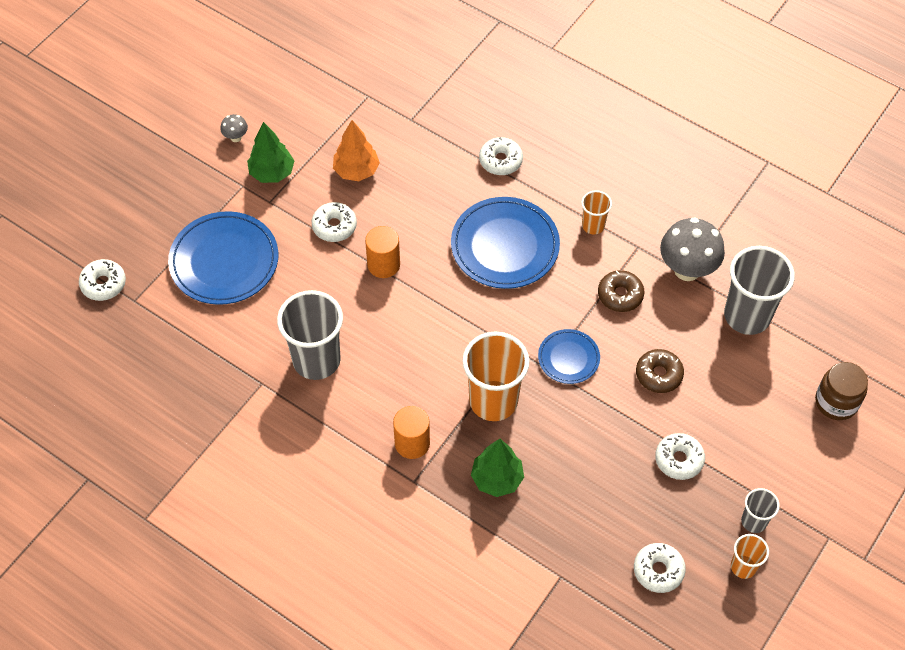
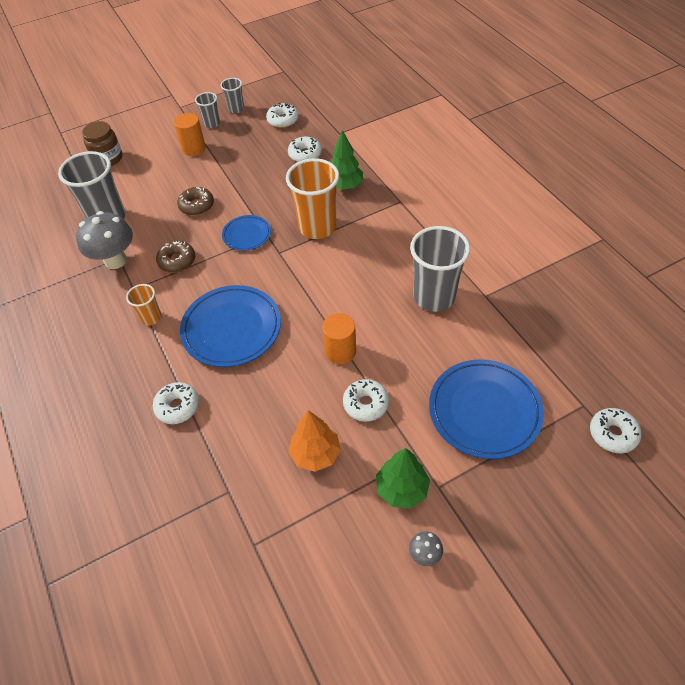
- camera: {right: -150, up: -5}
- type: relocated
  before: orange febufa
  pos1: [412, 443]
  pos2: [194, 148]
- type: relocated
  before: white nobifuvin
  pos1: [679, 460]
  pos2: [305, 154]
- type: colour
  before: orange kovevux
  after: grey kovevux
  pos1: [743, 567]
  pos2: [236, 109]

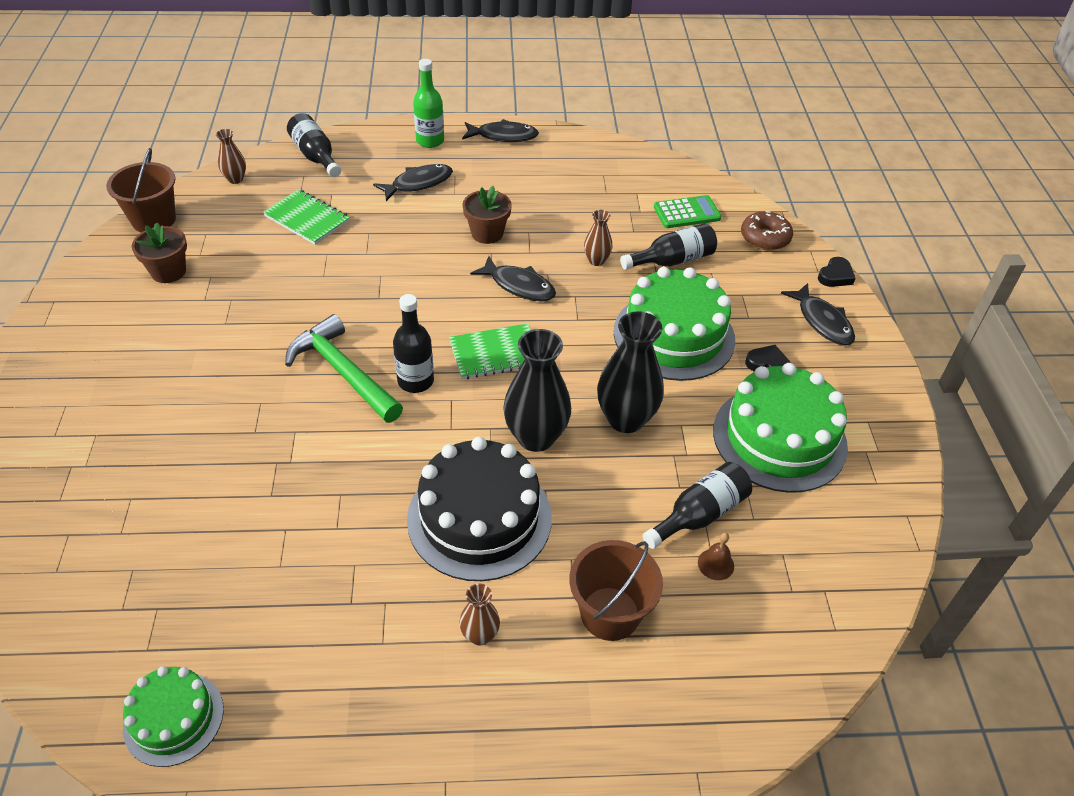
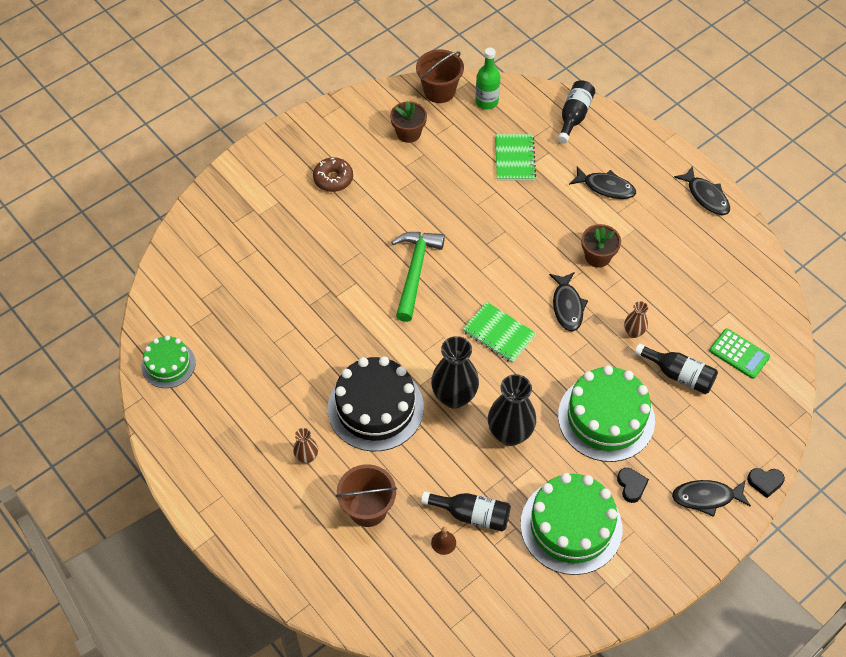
- camera: {right: 55, up: 10}
- type: missing
  before: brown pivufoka
  pos1: [235, 179]
- type: missing
  before: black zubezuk
  pos1: [415, 381]
- type: relocated
  before: green zubezuk
  pos1: [430, 141]
  pos2: [486, 101]
- type: relocated
  before: brown nobifuvin
  pos1: [765, 238]
  pos2: [333, 179]
- type: spun
  before: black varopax
  pos1: [822, 321]
  pos2: [706, 497]
  turn: 60

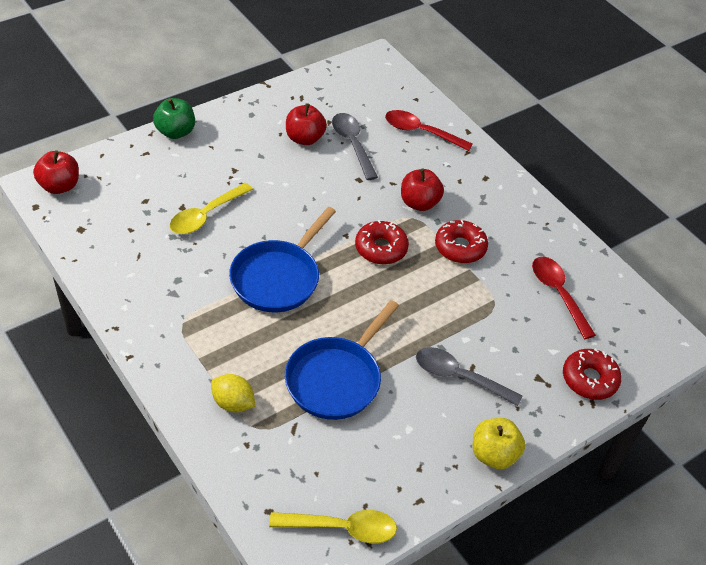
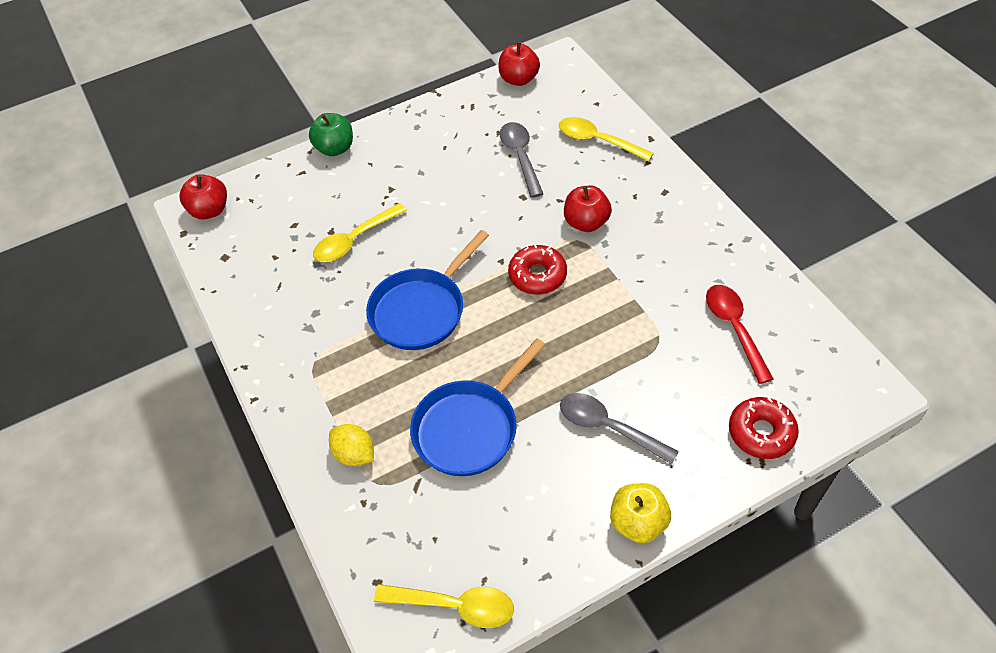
- camera: {right: 15, up: 5}
- type: missing
  before: red nobifuvin
  pos1: [460, 247]
- type: relocated
  before: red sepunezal
  pos1: [304, 138]
  pos2: [519, 79]
- type: colour
  before: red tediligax
  after: yellow tediligax
  pos1: [421, 132]
  pos2: [598, 141]

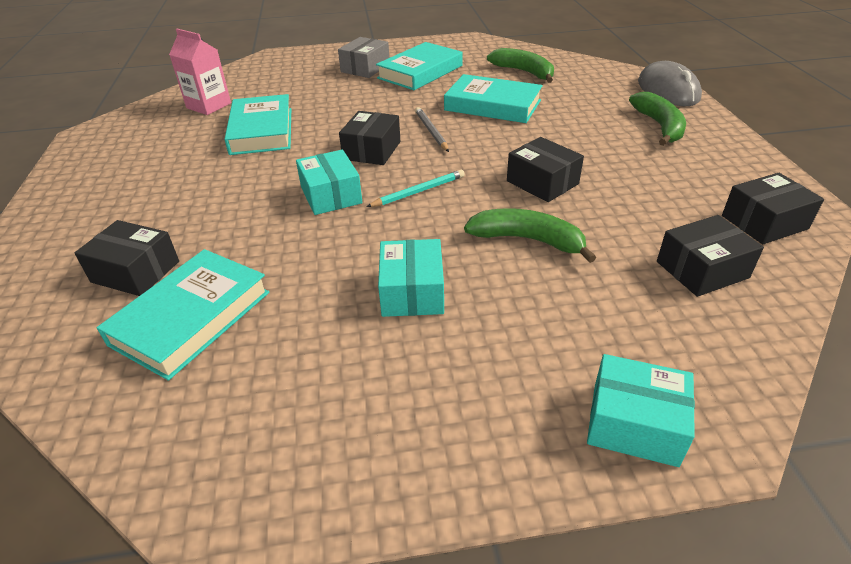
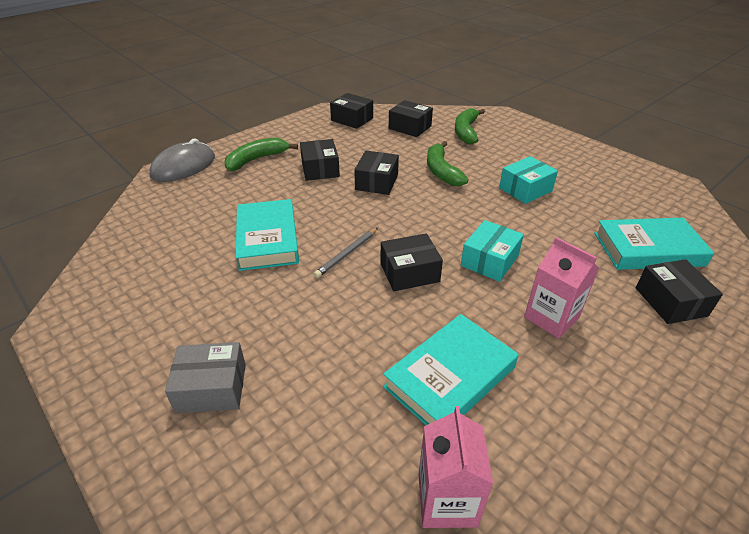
- camera: {right: -125, up: 0}
- type: missing
  before: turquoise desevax
  pos1: [418, 191]
- type: missing
  before: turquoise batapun
  pos1: [420, 72]
- type: missing
  before: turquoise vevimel
  pos1: [634, 423]
- type: appeared
  after: black vevimel
  pos2: [320, 169]
- type: appeared
  after: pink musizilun
  pos2: [551, 317]
- type: relocated
  before: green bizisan
  pos1: [524, 72]
  pos2: [466, 131]

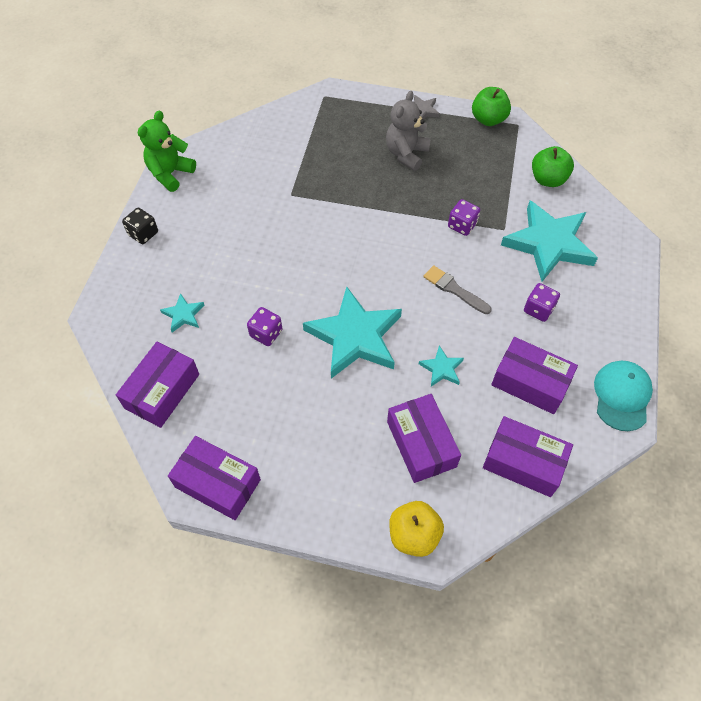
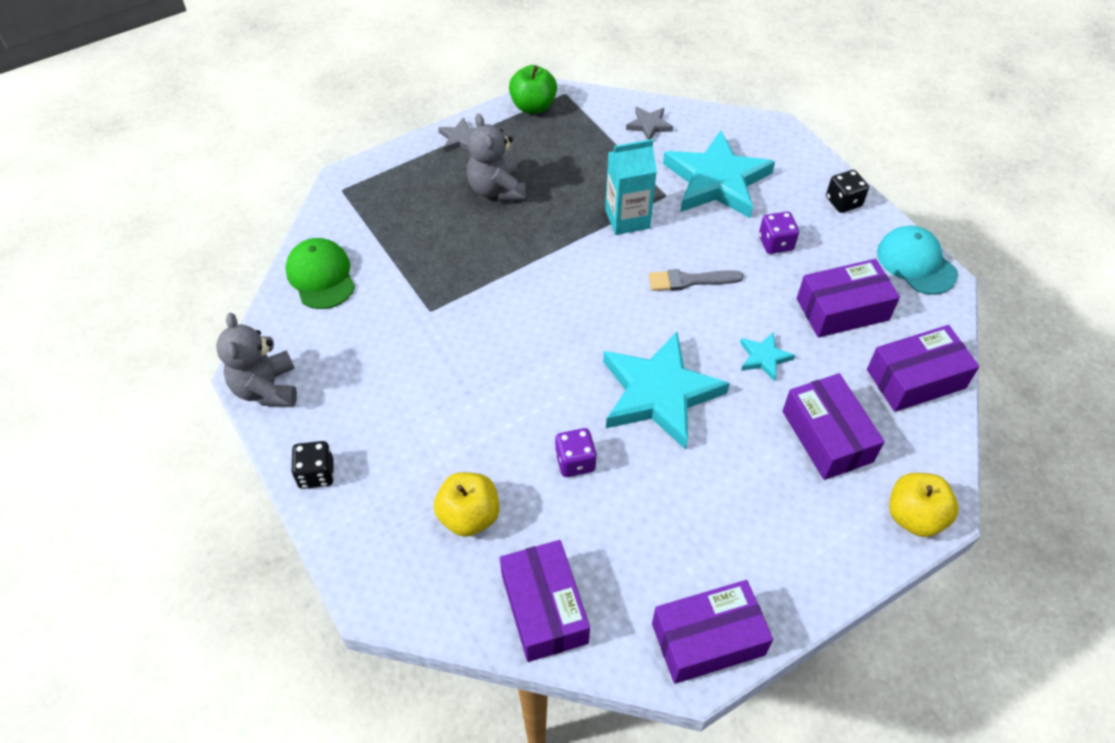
- camera: {right: -45, up: -5}
- type: appeared
  after: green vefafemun
  pos2: [321, 276]
- type: appeared
  after: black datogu
  pos2: [843, 202]
- type: exchanged
  before: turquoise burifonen
  after: yellow sepunezal
  pos1: [183, 315]
  pos2: [469, 516]
- type: exchanged
  before: purple datogu
  after: turquoise musizilun
  pos1: [462, 225]
  pos2: [627, 219]
- type: exchanged
  before: green sepunezal
  after: grey burifonen
  pos1: [548, 179]
  pos2: [649, 125]
- type: colour
  before: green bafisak
  after: grey bafisak
  pos1: [170, 174]
  pos2: [266, 388]
- type: spun
  before: purple vevimel
  pos1: [421, 444]
  pos2: [827, 436]
  turn: 45

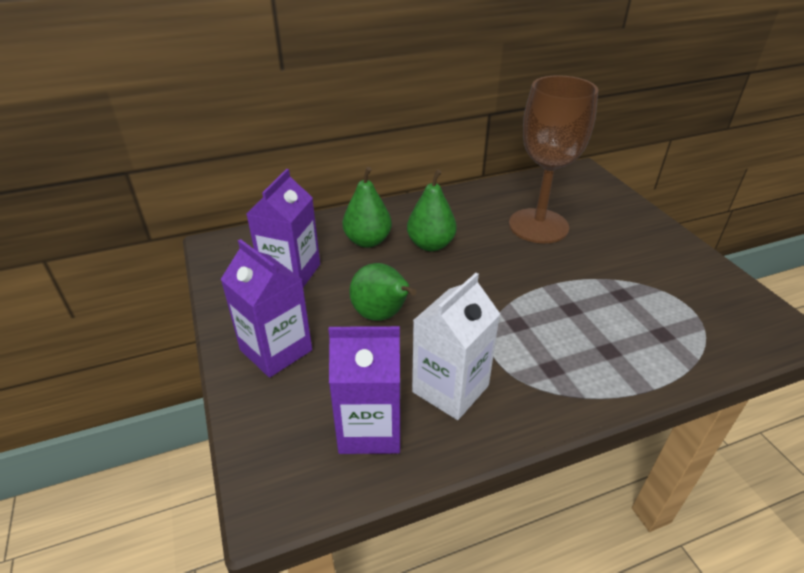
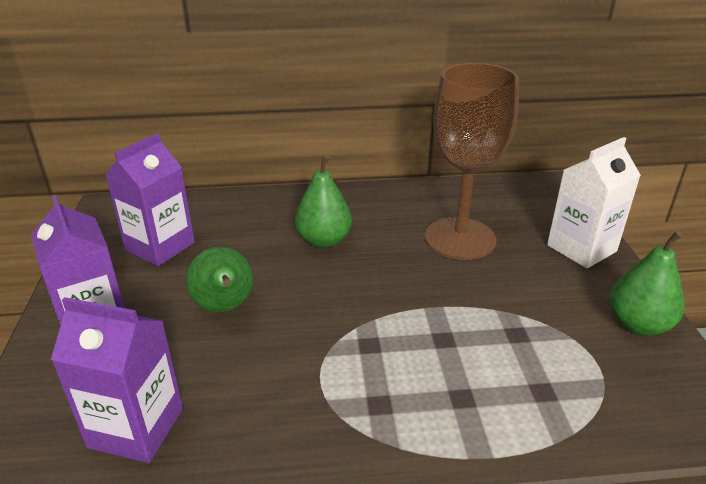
- camera: {right: 15, up: -5}
- type: relocated
  before: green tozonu
  pos1: [367, 241]
  pos2: [638, 325]
- type: relocated
  before: white musizilun
  pos1: [450, 389]
  pos2: [581, 248]

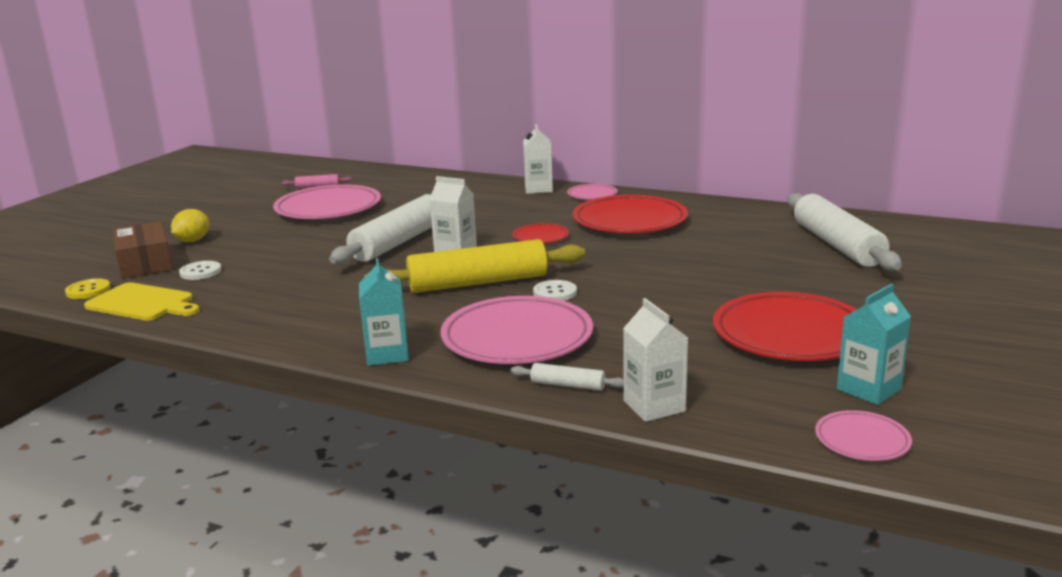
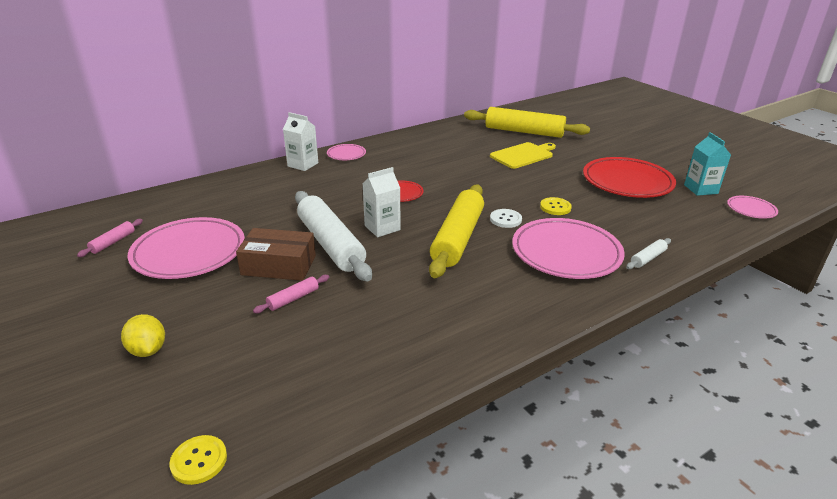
- camera: {right: -60, up: 10}
- type: missing
  before: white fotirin
  pos1: [200, 272]
- type: missing
  before: turquoise musizilun
  pos1: [387, 354]
- type: missing
  before: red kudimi
  pos1: [629, 221]
- type: missing
  before: white musizilun
  pos1: [654, 406]
- type: appeared
  after: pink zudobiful
  pos2: [293, 299]
- type: appeared
  after: yellow fotirin
  pos2: [555, 207]
- type: relocated
  before: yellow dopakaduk
  pos1: [142, 303]
  pos2: [523, 155]
- type: relocated
  before: brown vevimel
  pos1: [145, 263]
  pos2: [279, 265]
- type: colour
  before: white zudobiful
  after: yellow zudobiful
  pos1: [837, 245]
  pos2: [524, 132]

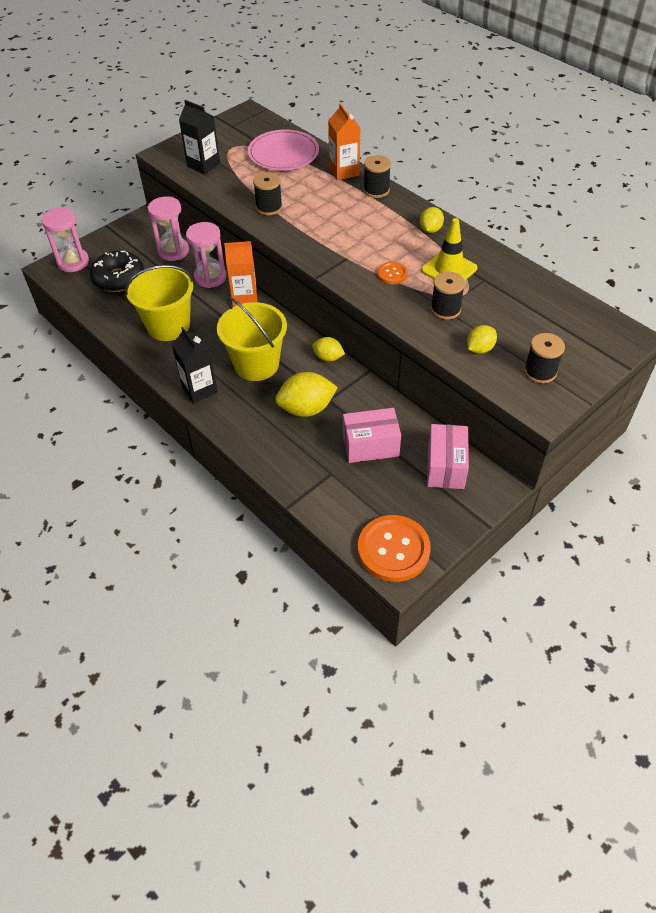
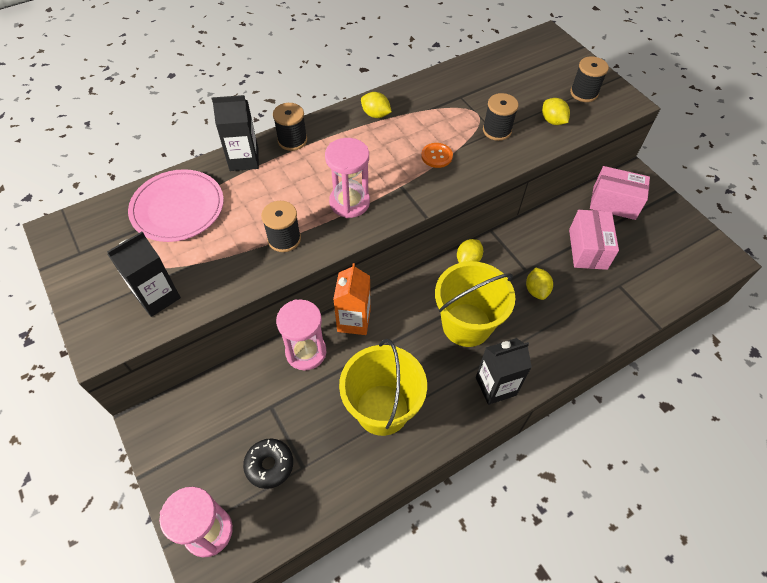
- camera: {right: -80, up: 5}
- type: missing
  before: orange fotirin
  pos1: [393, 549]
- type: missing
  before: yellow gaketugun
  pos1: [449, 269]
- type: relocated
  before: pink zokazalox
  pos1: [173, 251]
  pos2: [349, 202]
- type: colour
  before: orange musizilun
  after: black musizilun
  pos1: [344, 171]
  pos2: [244, 159]
- type: size
  before: black nobifuvin
  pos1: [119, 278]
  pos2: [269, 465]
  scale: 0.66
- type: size
  before: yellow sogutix
  pos1: [306, 408]
  pos2: [536, 290]
  scale: 0.58

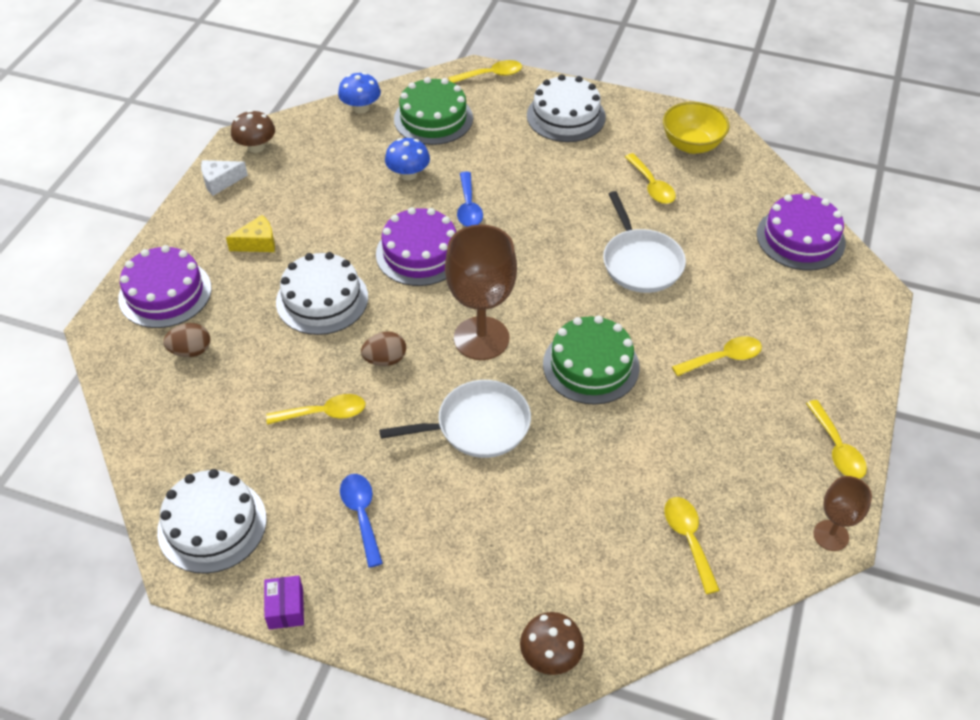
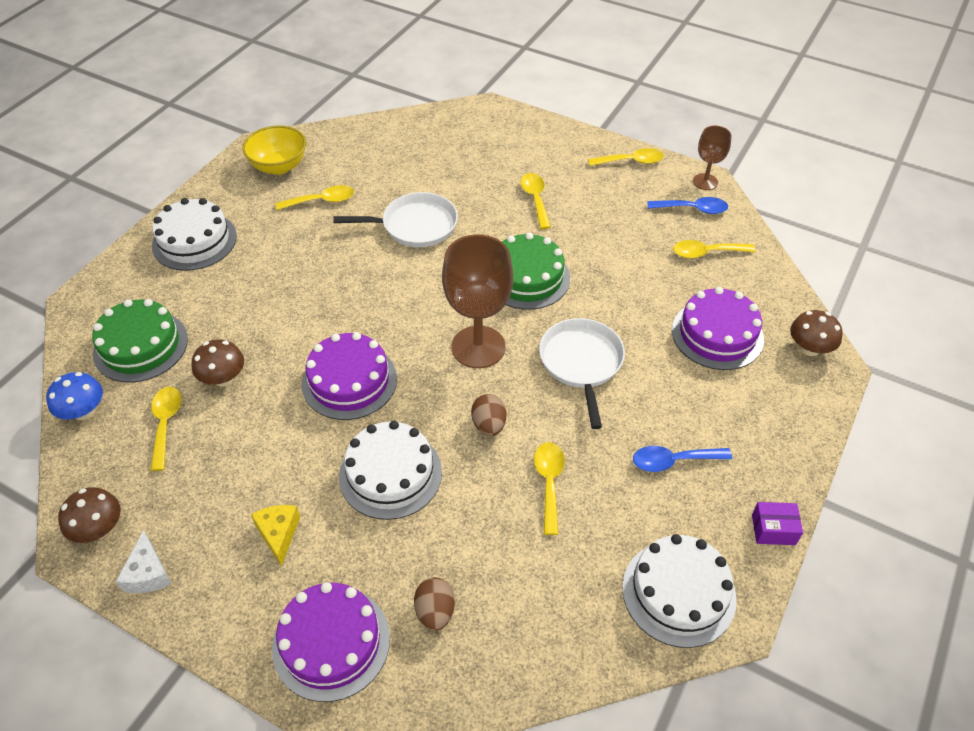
- camera: {right: -80, up: 0}
- type: relocated
  before: yellow tediligax
  pos1: [491, 75]
  pos2: [166, 424]
- type: relocated
  before: blue tediligax
  pos1: [468, 207]
  pos2: [692, 209]
- type: relocated
  before: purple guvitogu
  pos1: [800, 238]
  pos2: [717, 334]
- type: colour
  before: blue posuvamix
  after: brown posuvamix
  pos1: [408, 174]
  pos2: [223, 378]

